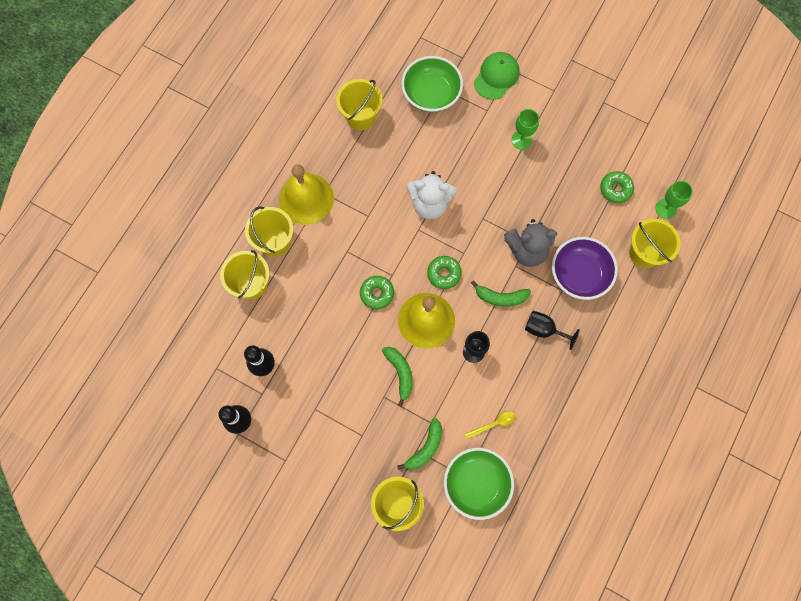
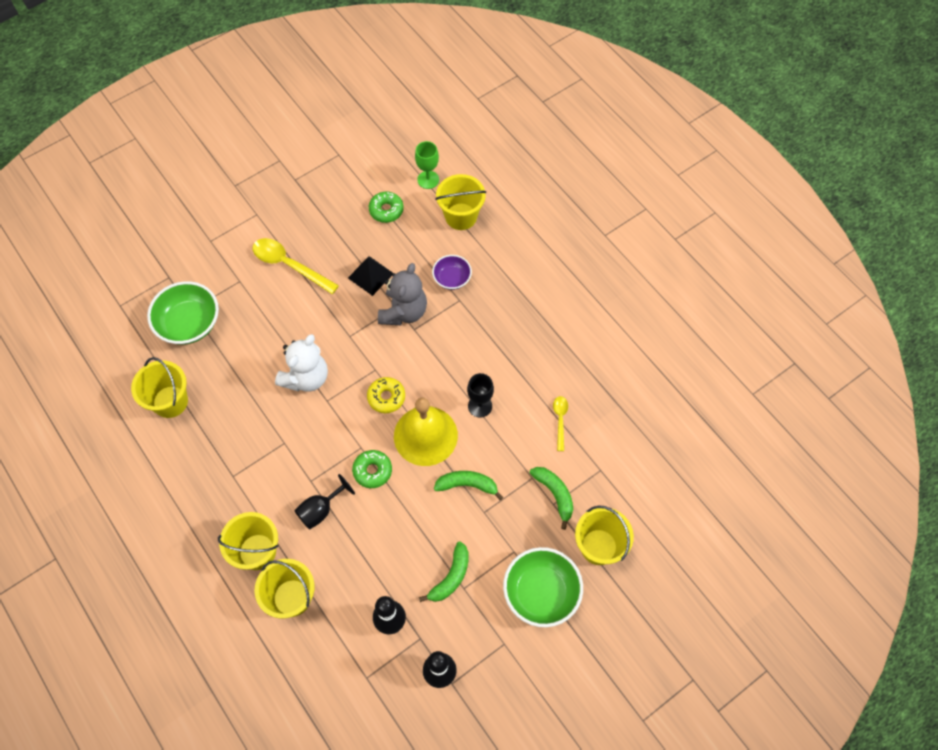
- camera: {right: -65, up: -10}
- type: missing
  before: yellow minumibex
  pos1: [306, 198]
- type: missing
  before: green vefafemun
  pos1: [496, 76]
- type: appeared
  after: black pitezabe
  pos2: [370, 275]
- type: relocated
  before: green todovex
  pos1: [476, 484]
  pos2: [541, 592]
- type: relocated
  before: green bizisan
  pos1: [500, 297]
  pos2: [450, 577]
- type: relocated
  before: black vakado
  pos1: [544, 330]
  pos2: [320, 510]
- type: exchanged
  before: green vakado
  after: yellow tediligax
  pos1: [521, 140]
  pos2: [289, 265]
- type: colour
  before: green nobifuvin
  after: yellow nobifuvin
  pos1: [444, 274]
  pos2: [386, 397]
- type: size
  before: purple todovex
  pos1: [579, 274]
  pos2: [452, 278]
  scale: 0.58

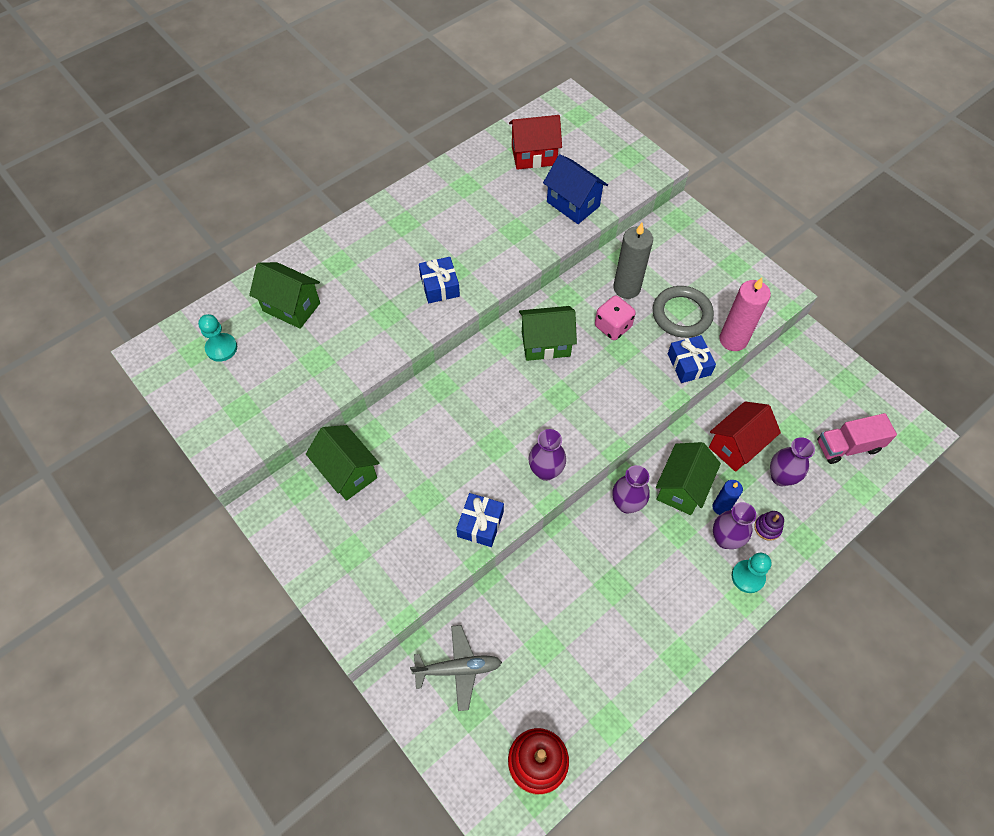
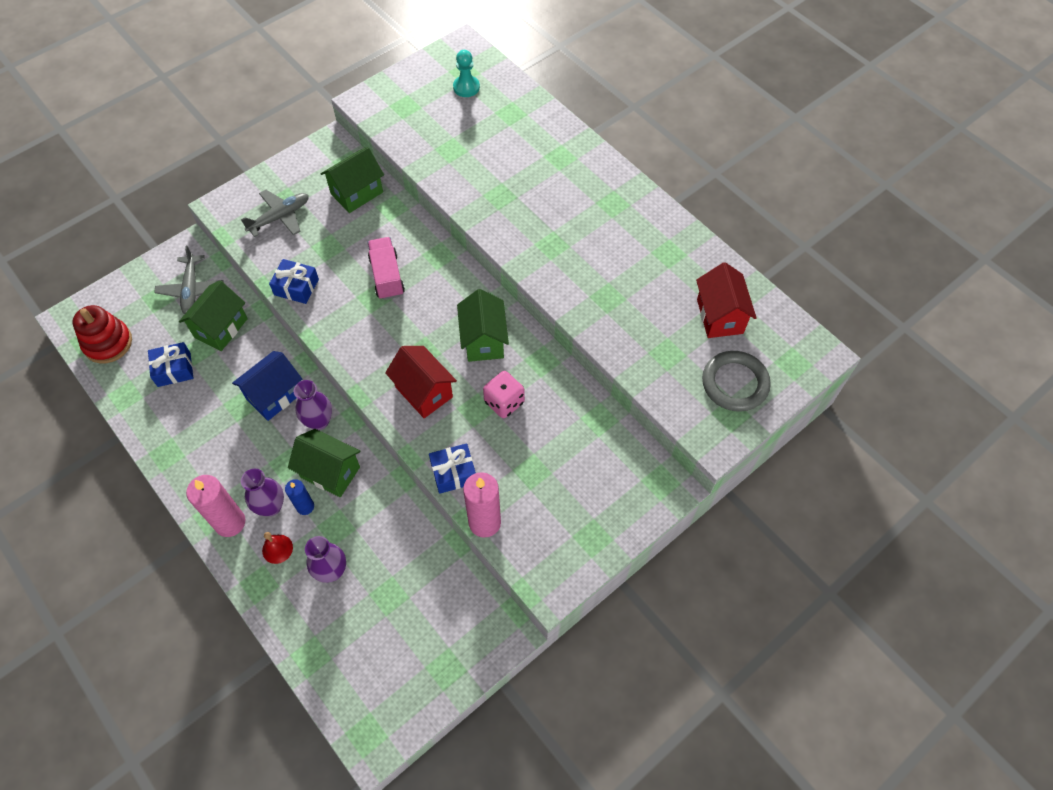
- camera: {right: 90, up: 0}
- type: missing
  before: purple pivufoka
  pos1: [545, 471]
- type: missing
  before: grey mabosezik
  pos1: [626, 288]
- type: appeared
  after: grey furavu
  pos2: [280, 217]
- type: relocated
  before: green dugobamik
  pos1: [291, 307]
  pos2: [221, 328]
- type: relocated
  before: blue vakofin
  pos1: [440, 286]
  pos2: [174, 369]
- type: relocated
  before: blue dugobamik
  pos1: [573, 204]
  pos2: [275, 395]
- type: relocated
  before: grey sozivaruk
  pos1: [682, 314]
  pos2: [735, 383]
- type: relocated
  before: red dugobamik
  pos1: [737, 446]
  pos2: [424, 392]
- type: relocated
  before: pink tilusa
  pos1: [848, 446]
  pos2: [387, 276]
- type: exchanged
  before: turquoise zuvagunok
  after: pink mabosezik
  pos1: [748, 577]
  pos2: [230, 522]
- type: exchanged
  before: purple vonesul
  after: red minumibex
  pos1: [767, 528]
  pos2: [277, 549]

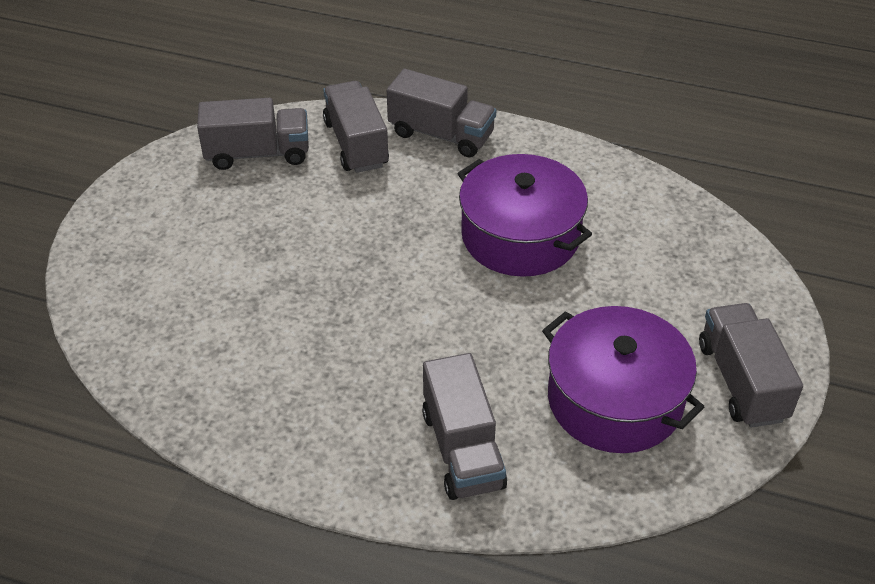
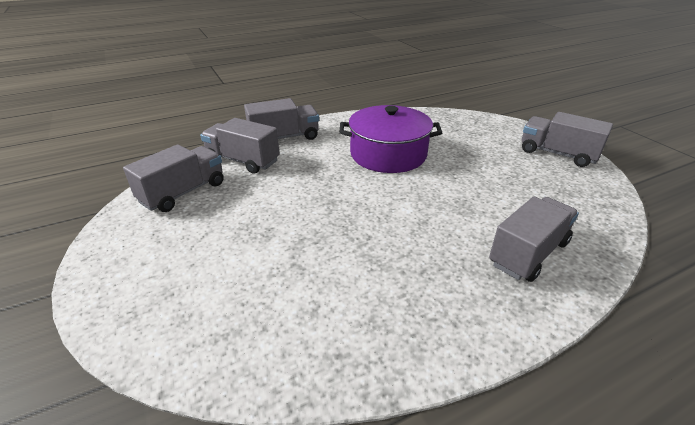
- camera: {right: -45, up: -10}
- type: missing
  before: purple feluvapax
  pos1: [614, 400]
- type: spun
  before: grey tilusa
  pos1: [462, 449]
  pos2: [528, 253]
  turn: -75

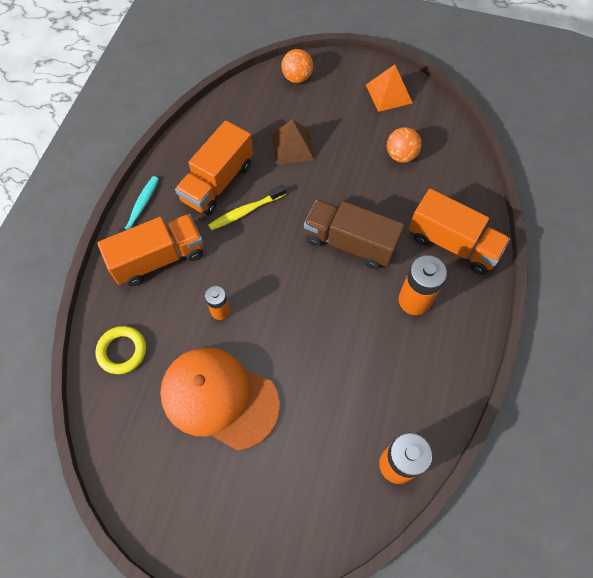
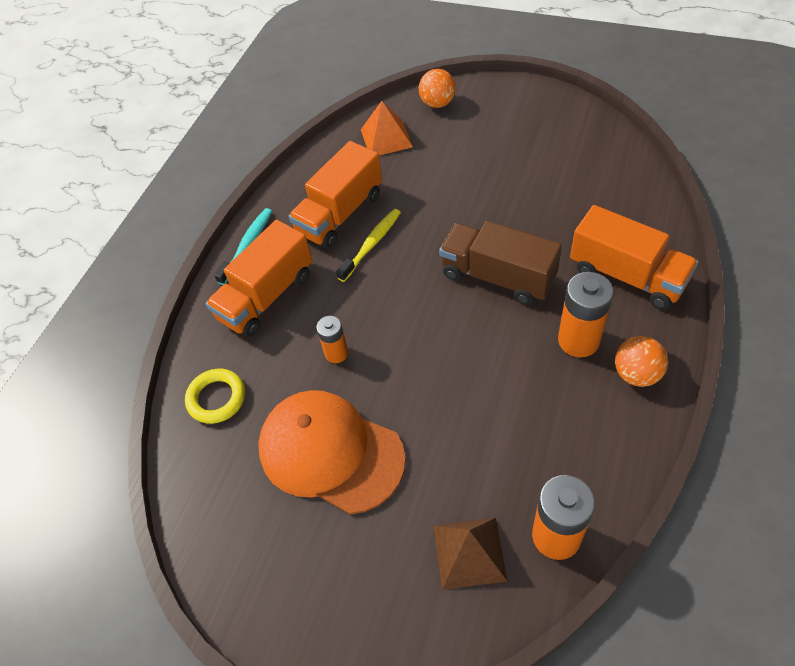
- camera: {right: 10, up: -10}
- type: relocated
  before: brown pitezabe
  pos1: [292, 146]
  pos2: [469, 552]
- type: relocated
  before: orange pitezabe
  pos1: [389, 93]
  pos2: [386, 138]
- type: relocated
  before: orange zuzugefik
  pos1: [401, 155]
  pos2: [636, 374]
- type: spun
  before: orange tilusa
  pos1: [159, 258]
  pos2: [266, 296]
  turn: 150
- type: spun
  before: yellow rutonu
  pos1: [245, 211]
  pos2: [371, 244]
  turn: 150

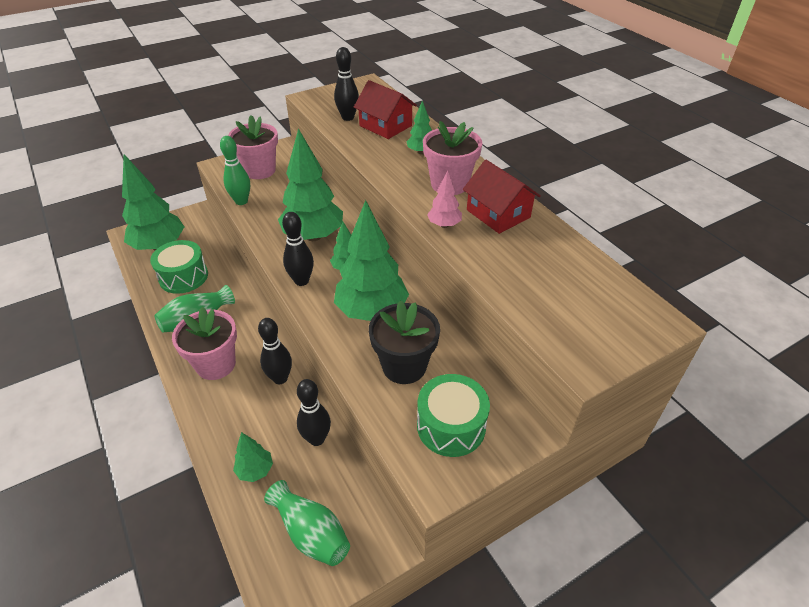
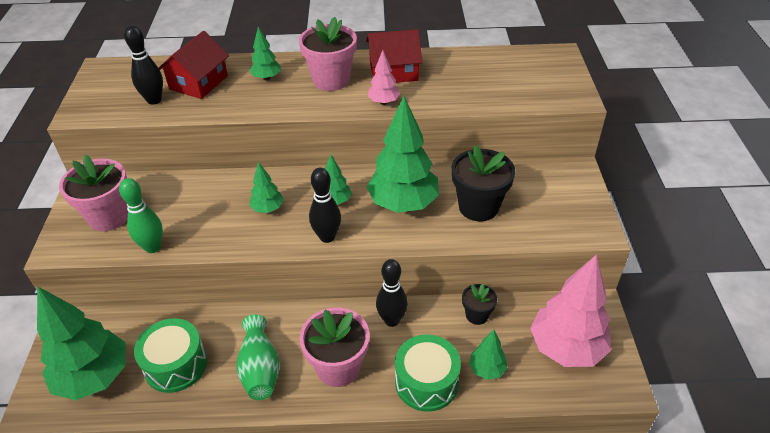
- camera: {right: -60, up: 0}
- type: relocated
  before: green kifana
  pos1: [451, 426]
  pos2: [426, 382]
- type: exchanged
  before: green pivufoka
  after: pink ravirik
  pos1: [311, 532]
  pos2: [566, 348]
- type: exchanged
  before: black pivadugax
  after: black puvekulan
  pos1: [317, 439]
  pos2: [477, 315]
- type: spun
  before: red dugobamik
  pos1: [385, 126]
  pos2: [198, 82]
  turn: -45
- type: size
  before: green ravirik
  pos1: [313, 236]
  pos2: [268, 209]
  scale: 0.48

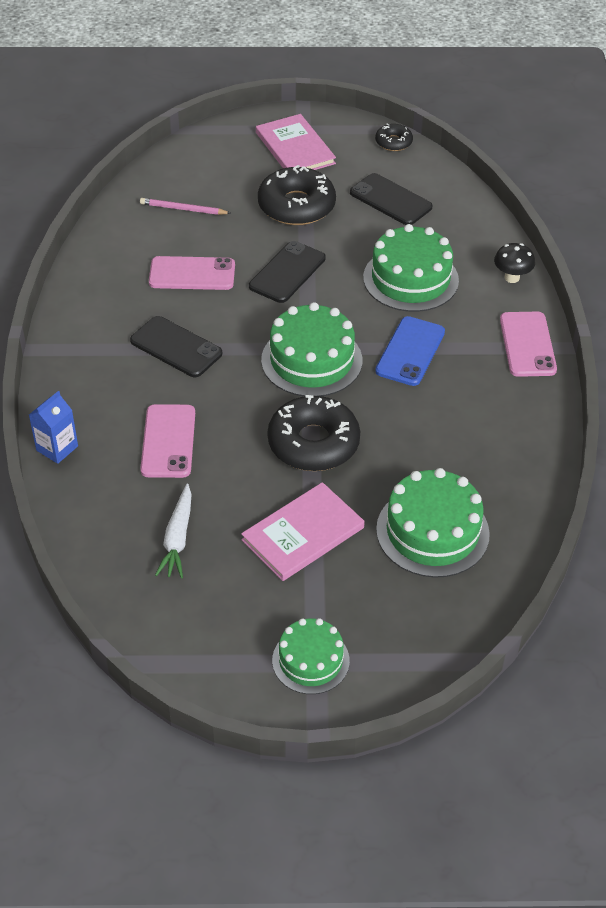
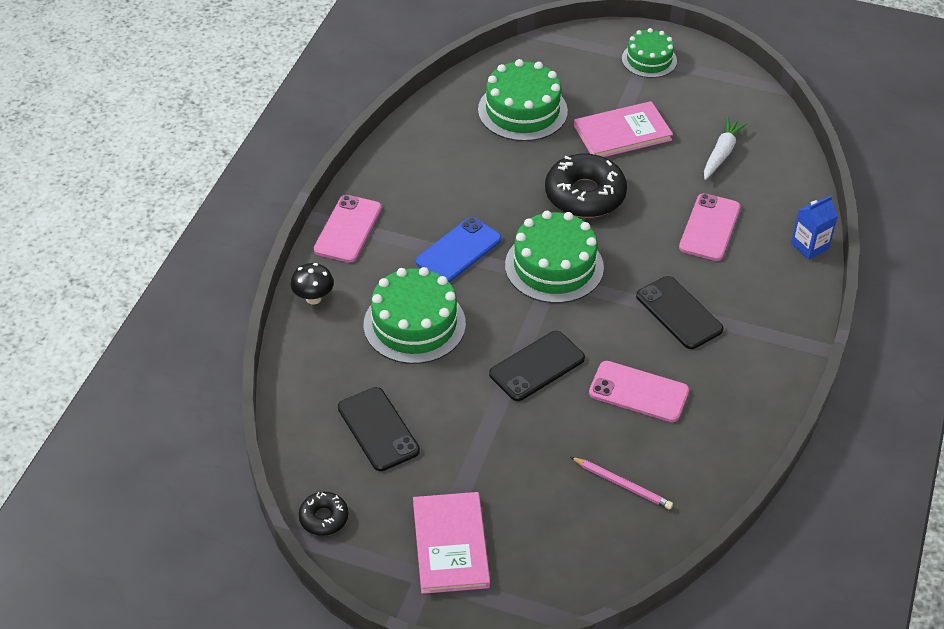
- camera: {right: -160, up: 0}
- type: missing
  before: black nobifuvin
  pos1: [296, 206]

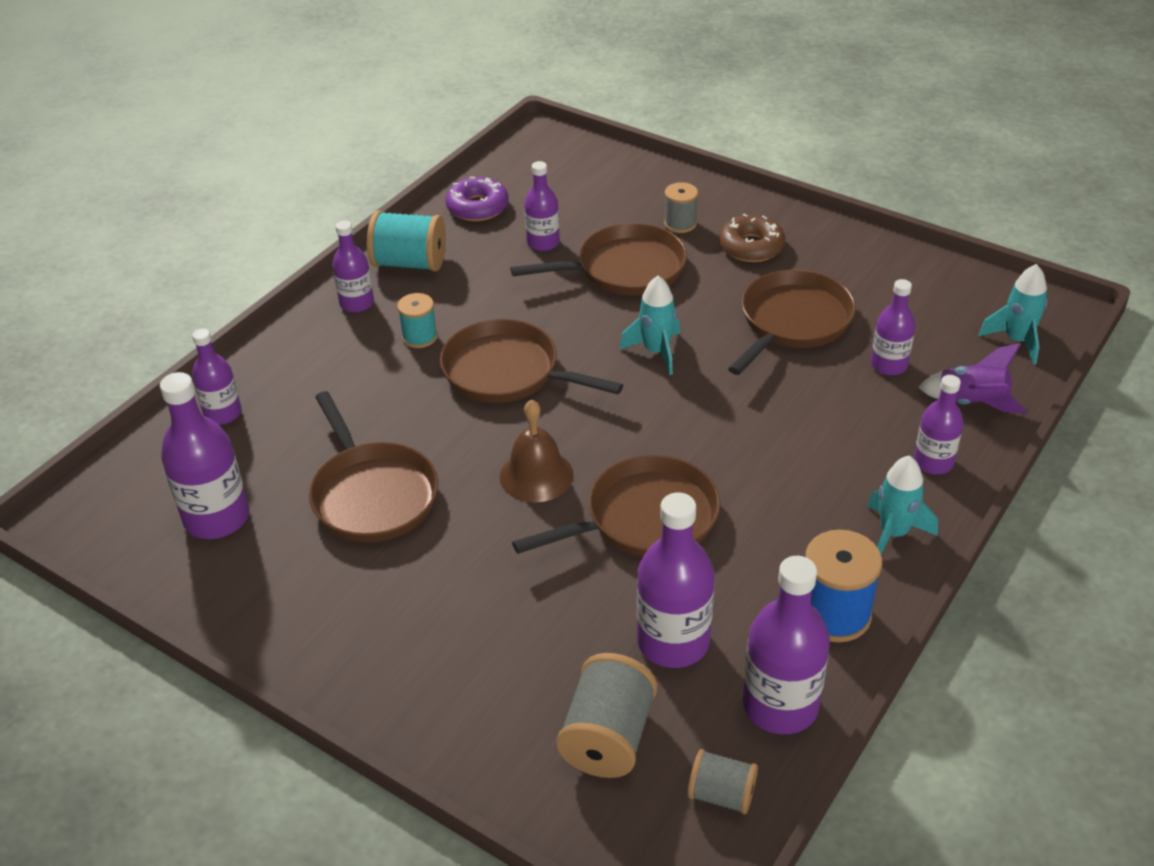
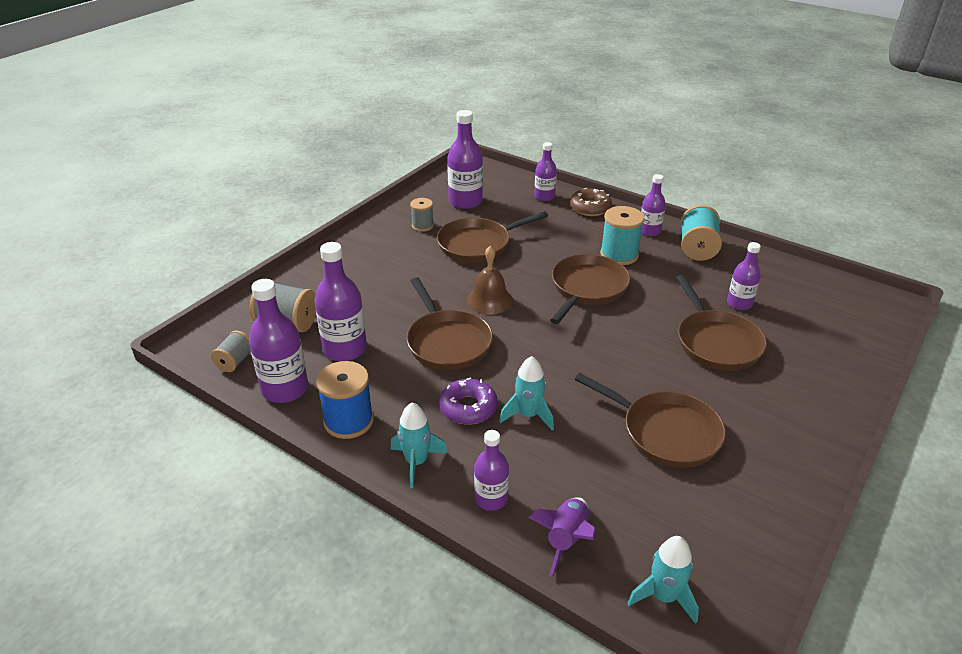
- camera: {right: 90, up: -5}
- type: missing
  before: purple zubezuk
  pos1: [888, 365]
- type: relocated
  before: purple nobifuvin
  pos1: [477, 207]
  pos2: [468, 408]
- type: relocated
  before: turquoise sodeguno
  pos1: [656, 351]
  pos2: [528, 415]
- type: relocated
  before: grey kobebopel
  pos1: [680, 224]
  pos2: [422, 226]
- type: relocated
  before: brown nobifuvin
  pos1: [751, 247]
  pos2: [590, 208]
- type: size
  before: turquoise kobebopel
  pos1: [419, 337]
  pos2: [619, 255]
  scale: 1.65

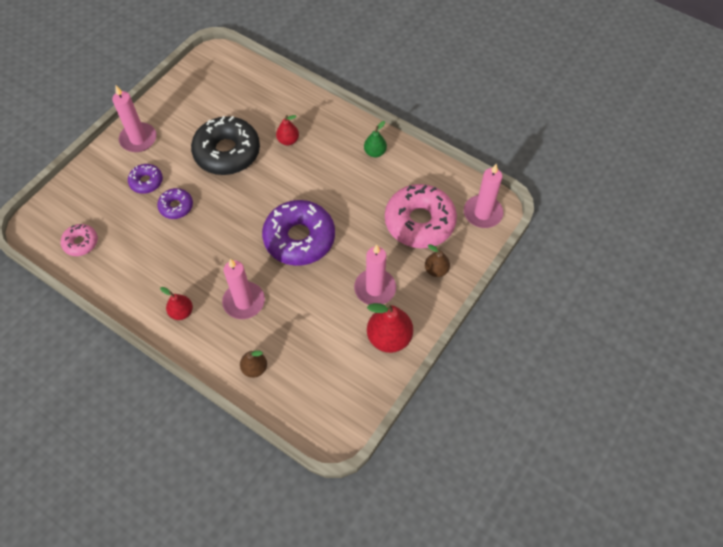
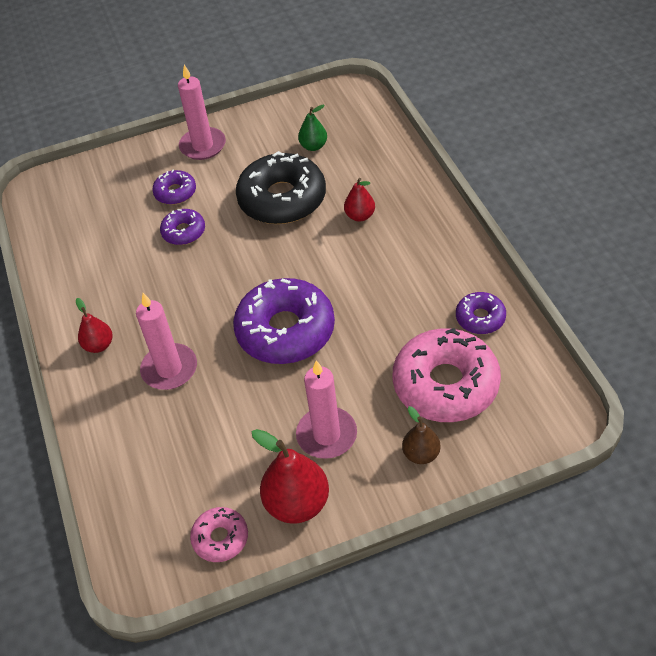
- camera: {right: 40, up: -10}
- type: missing
  before: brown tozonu
  pos1: [255, 368]
- type: missing
  before: pink mabosezik
  pos1: [482, 213]
- type: appeared
  after: purple nobifuvin
  pos2: [480, 318]
- type: relocated
  before: pink nobifuvin
  pos1: [81, 243]
  pos2: [220, 538]
- type: relocated
  before: green tozonu
  pos1: [375, 152]
  pos2: [313, 146]

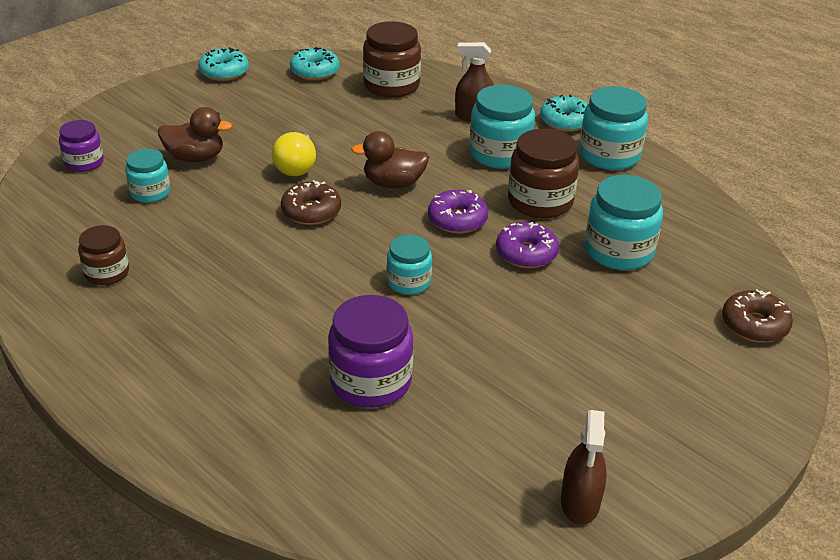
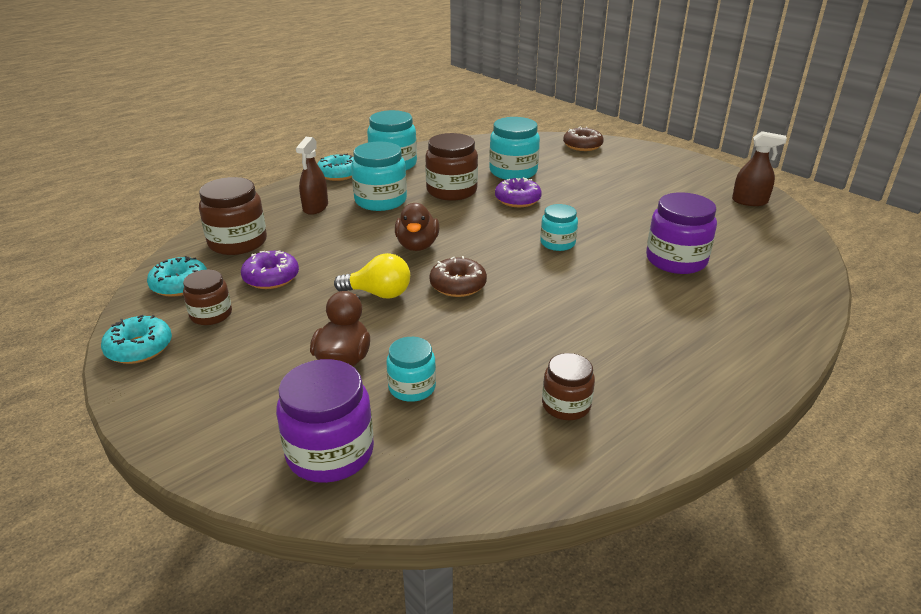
- camera: {right: -85, up: -5}
- type: appeared
  after: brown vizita
  pos2: [211, 314]
- type: relocated
  before: purple nobifuvin
  pos1: [457, 220]
  pos2: [271, 278]
- type: size
  before: purple vizita
  pos1: [84, 162]
  pos2: [330, 453]
  scale: 1.65

